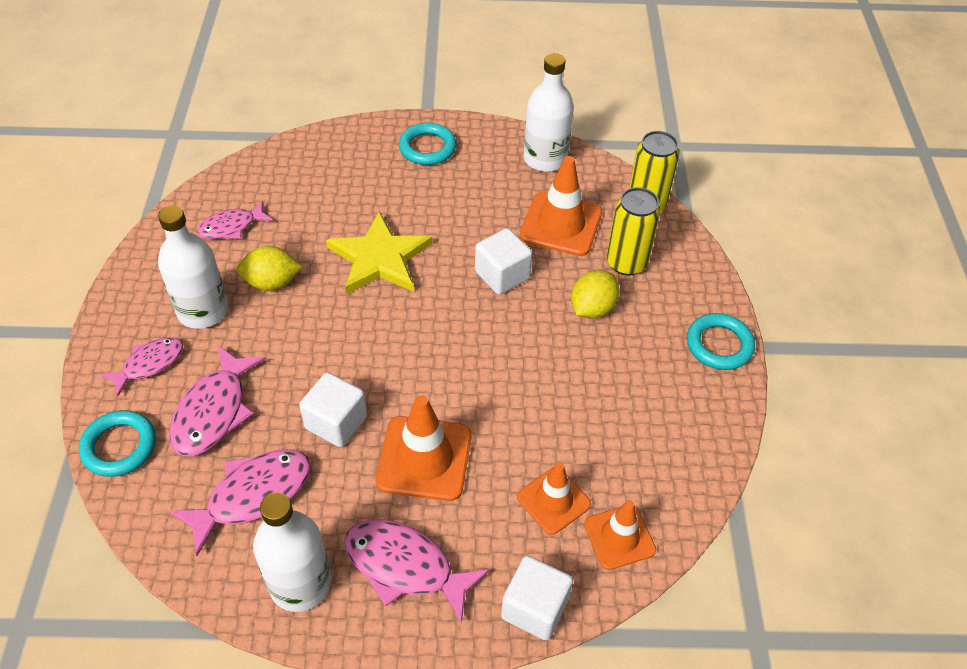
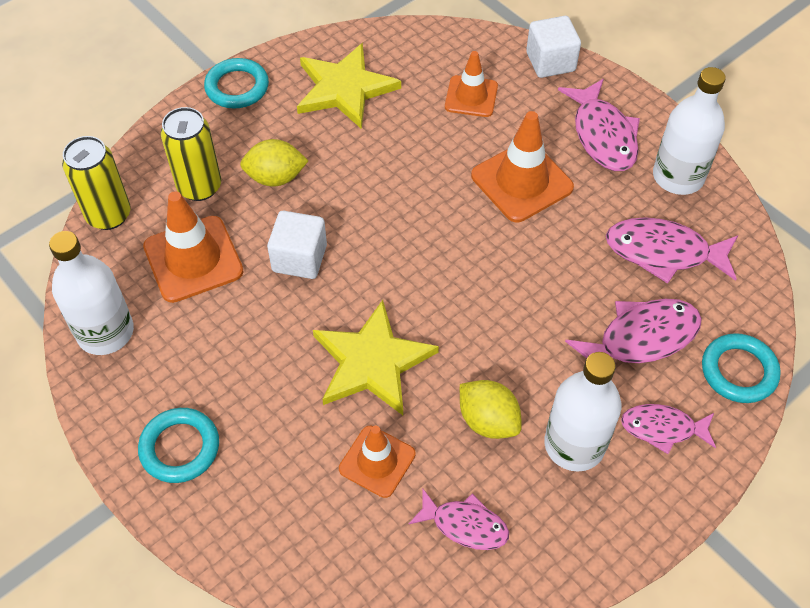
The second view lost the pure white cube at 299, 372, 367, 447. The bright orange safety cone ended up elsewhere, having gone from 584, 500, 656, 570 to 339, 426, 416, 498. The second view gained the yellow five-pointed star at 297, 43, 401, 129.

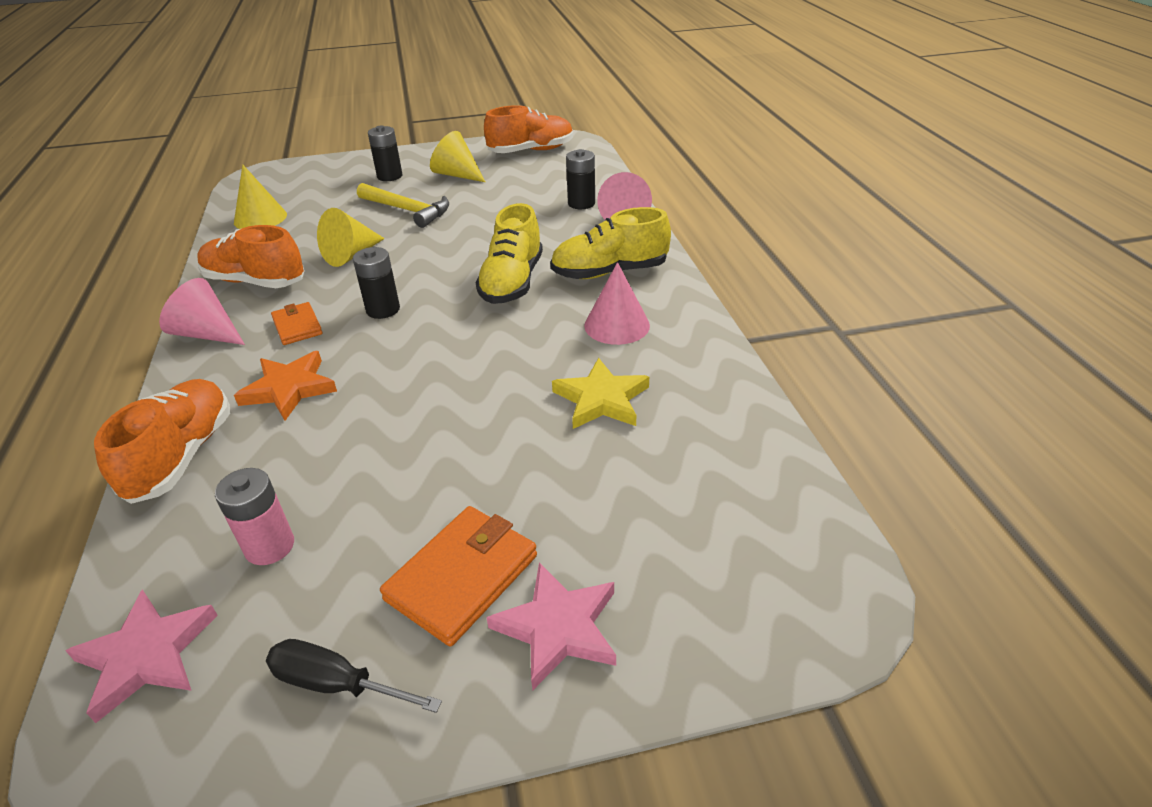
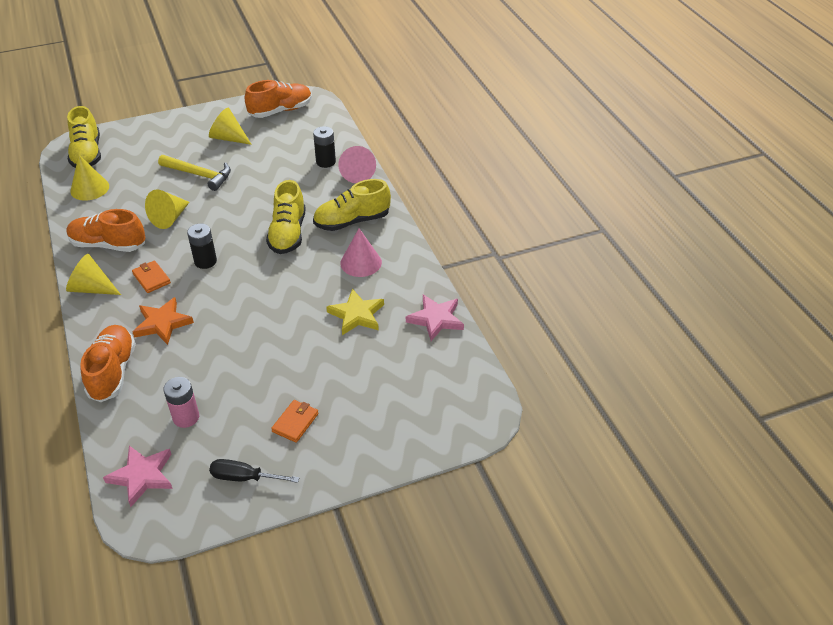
The second view lost the ebony AA battery at 368, 125, 403, 181. What was the rosy cone shape at 159, 278, 245, 345 turned into the yellow cone shape at 66, 254, 121, 295. The size of the bright orange billfold at 380, 506, 537, 646 changed by a factor of 0.61. The rosy five-pointed star ended up elsewhere, having gone from 486, 563, 616, 690 to 406, 295, 464, 341. The second view gained the yellow sneaker at 67, 106, 101, 168.

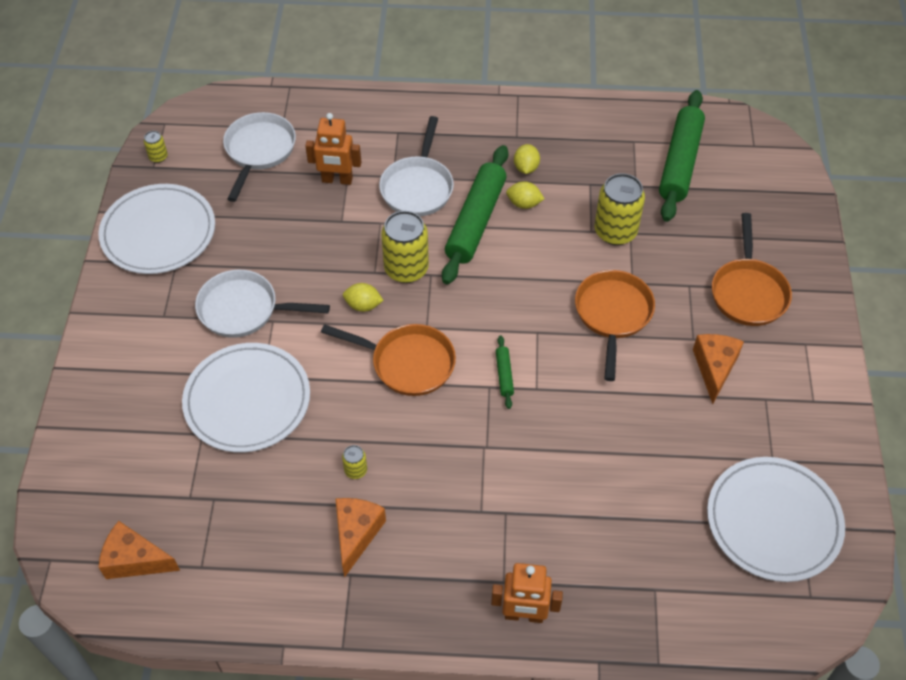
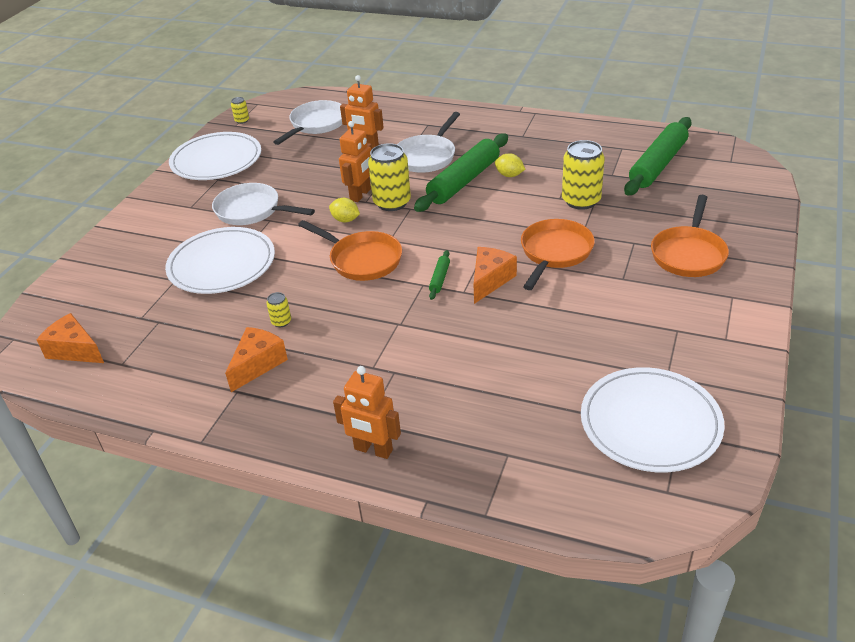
The second view lost the yellow toy lemon at 514, 144, 540, 174. The bright orange cheese wedge ended up elsewhere, having gone from 693, 334, 744, 404 to 473, 247, 517, 304. The second view gained the bright orange toy robot at 339, 121, 372, 202.

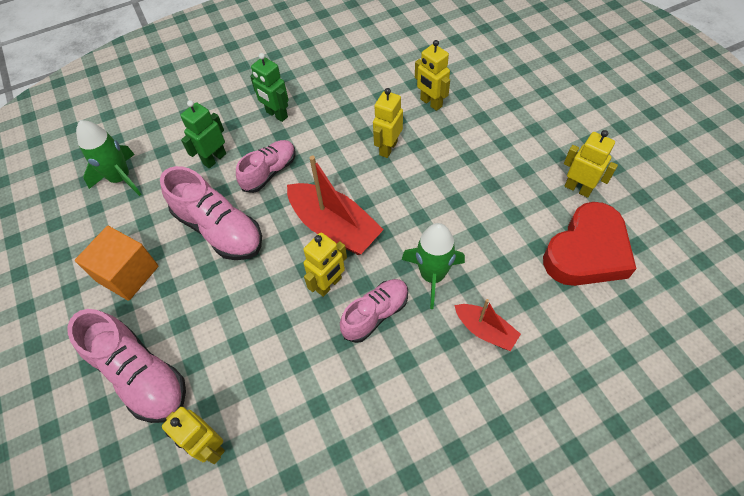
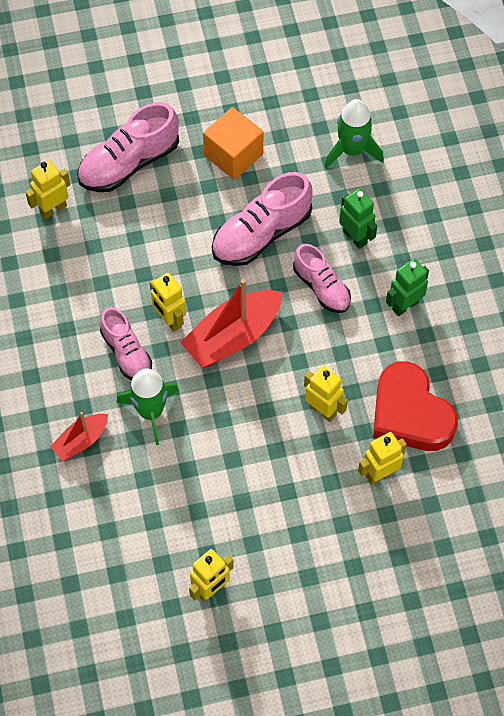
The scarlet love heart ended up elsewhere, having gone from 543, 202, 637, 286 to 373, 361, 458, 451.

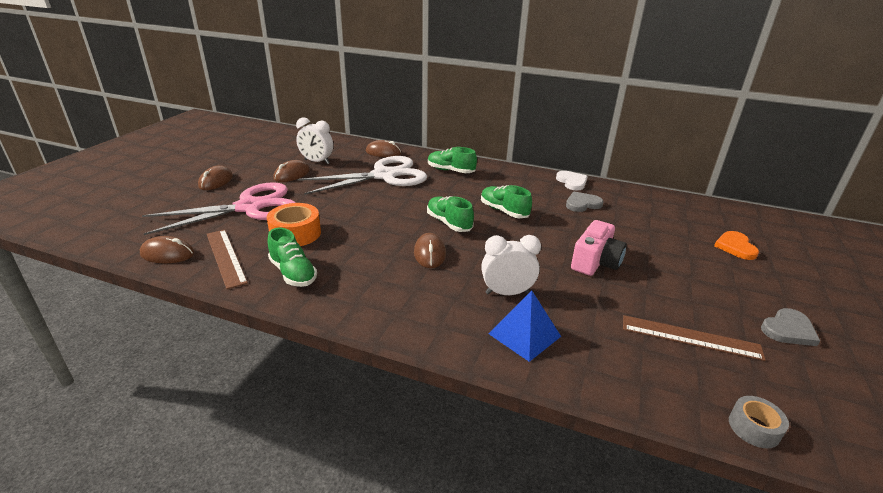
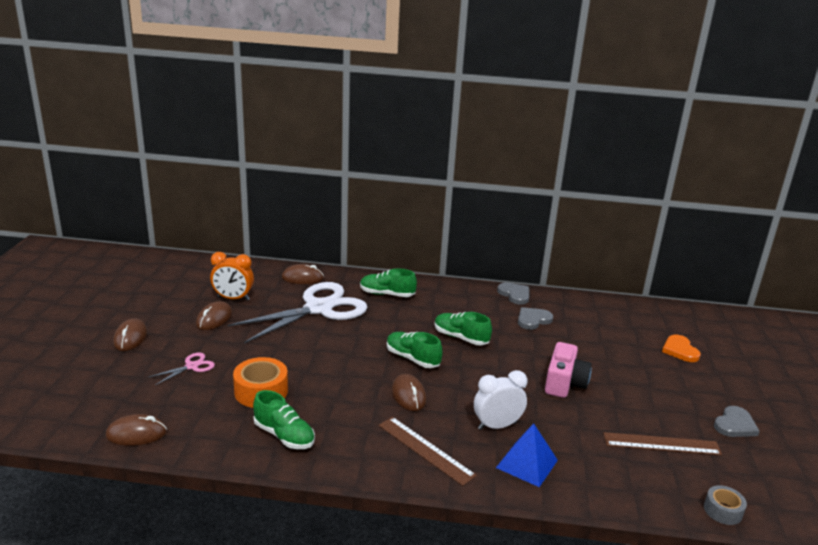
What was the pure white bedside clock at 296, 117, 333, 164 turned into the bright orange bedside clock at 210, 252, 254, 301. What was the pure white love heart at 556, 171, 588, 190 turned into the grey love heart at 497, 283, 529, 305. The size of the rosy pair of scissors at 142, 182, 296, 235 changed by a factor of 0.40. The dark brown ruler ended up elsewhere, having gone from 207, 230, 248, 289 to 379, 417, 477, 486.

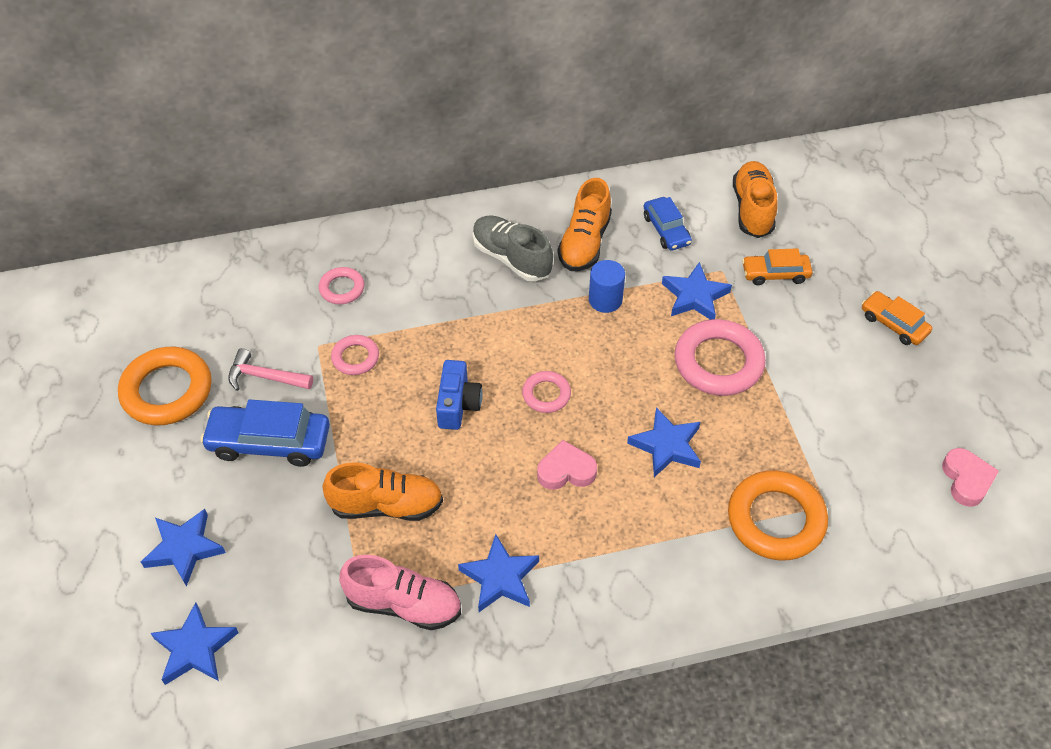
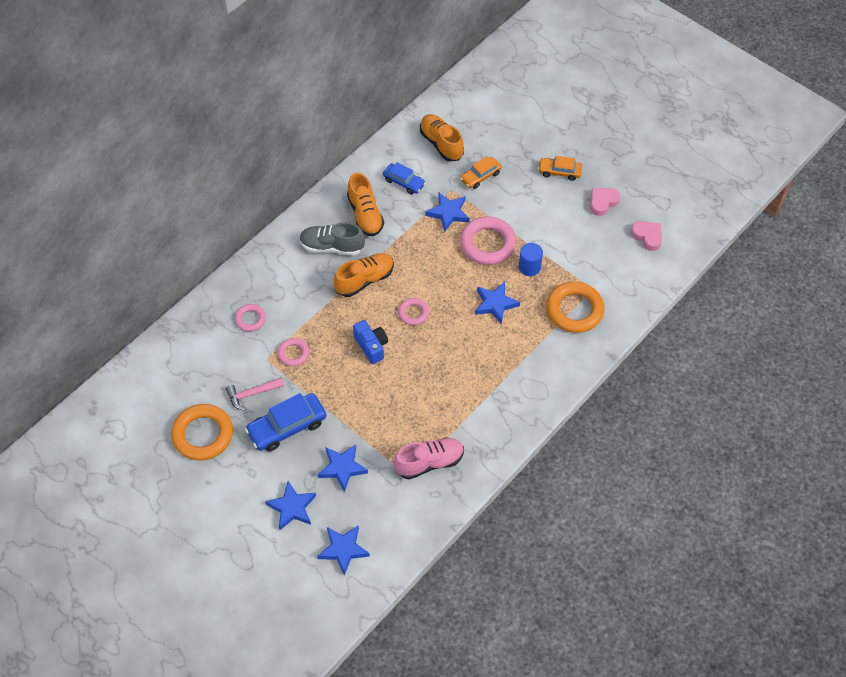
The cobalt solid cylinder ended up elsewhere, having gone from 589, 260, 625, 313 to 519, 243, 543, 276. The rosy love heart ended up elsewhere, having gone from 537, 440, 597, 490 to 590, 188, 620, 216. The bright orange sneaker ended up elsewhere, having gone from 322, 462, 443, 521 to 334, 253, 394, 297. The cobalt five-pointed star ended up elsewhere, having gone from 458, 534, 539, 612 to 318, 445, 368, 492.

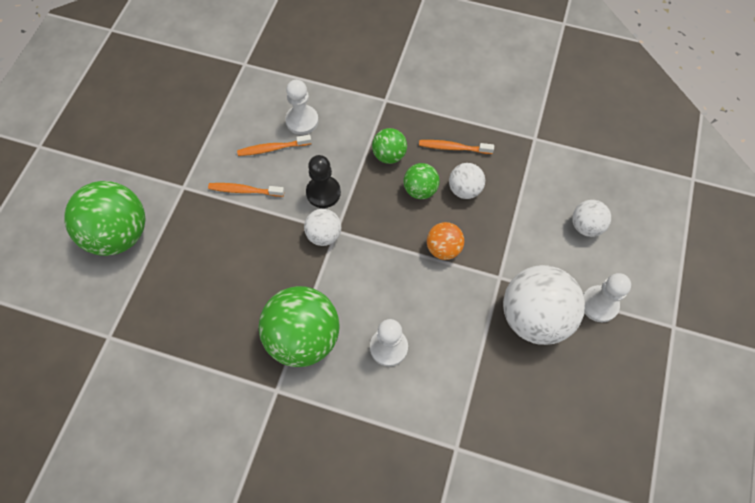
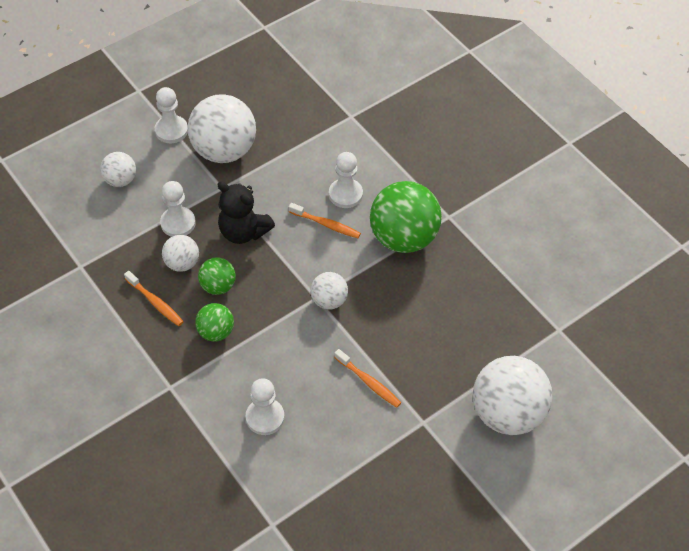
The bright orange tooth brush ended up elsewhere, having gone from 237, 135, 312, 156 to 289, 203, 361, 238. The second view lost the ebony chess pawn at 306, 155, 341, 208. What was the leaf-green ball at 64, 181, 146, 256 turned into the pure white ball at 473, 356, 553, 435. Where the bright orange ball stood at 427, 222, 464, 260, the ebony teddy came to stand at 218, 181, 275, 244. The second view gained the pure white chess pawn at 160, 181, 196, 237.

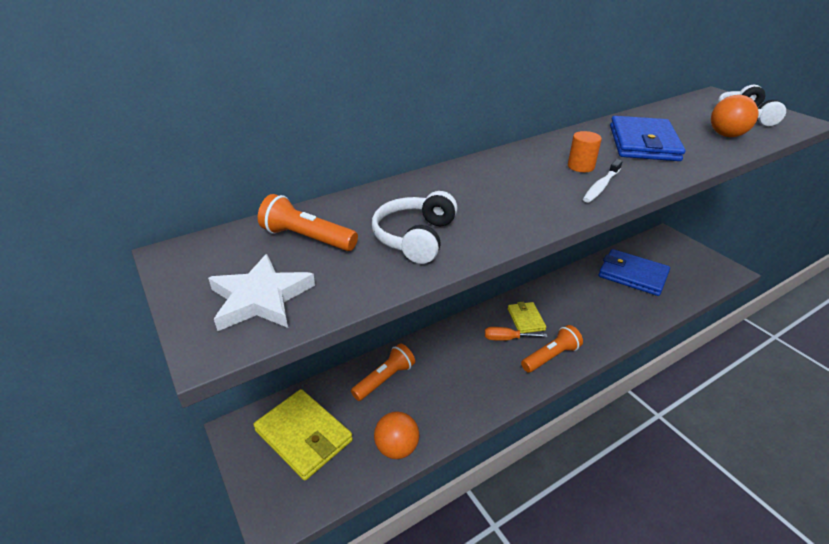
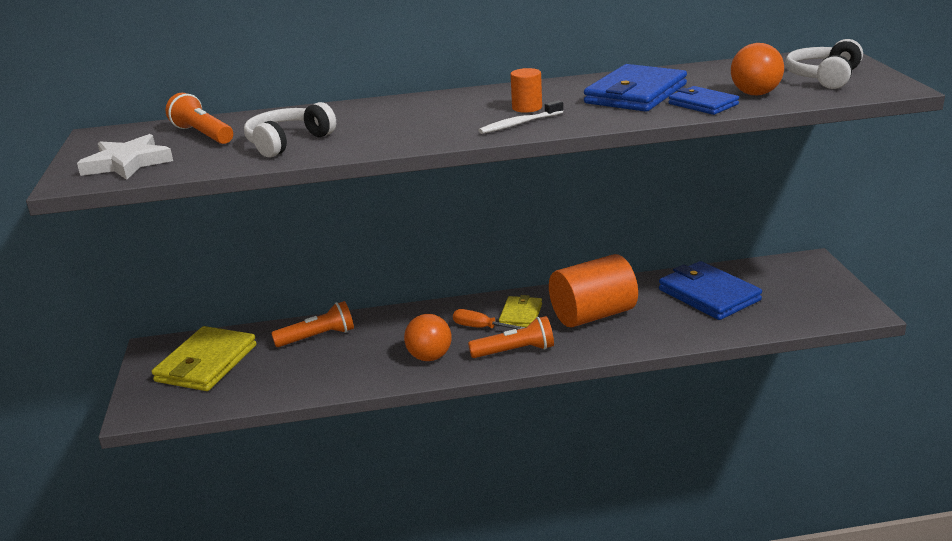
The yellow billfold at 253, 389, 353, 481 ended up facing another way, 45 degrees clockwise from before. The bright orange ball ended up elsewhere, having gone from 374, 412, 419, 459 to 404, 314, 452, 361. The second view gained the cobalt billfold at 668, 86, 739, 115. The second view gained the bright orange solid cylinder at 549, 254, 638, 327.

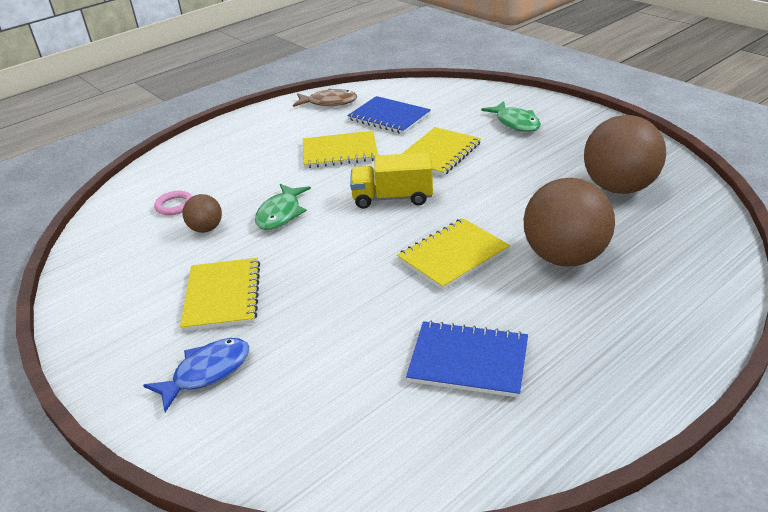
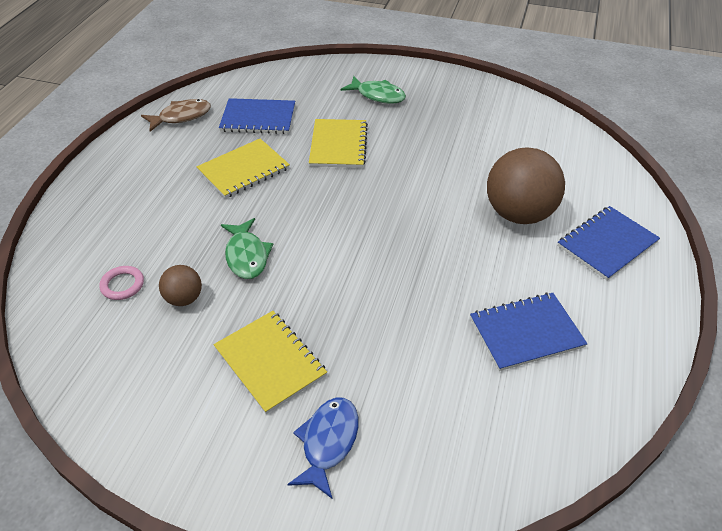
The second view lost the dark brown ball at 584, 115, 666, 194. The second view lost the yellow toy truck at 350, 152, 433, 209. The second view lost the yellow notebook at 397, 218, 510, 290. The second view gained the cobalt notebook at 557, 206, 660, 280.

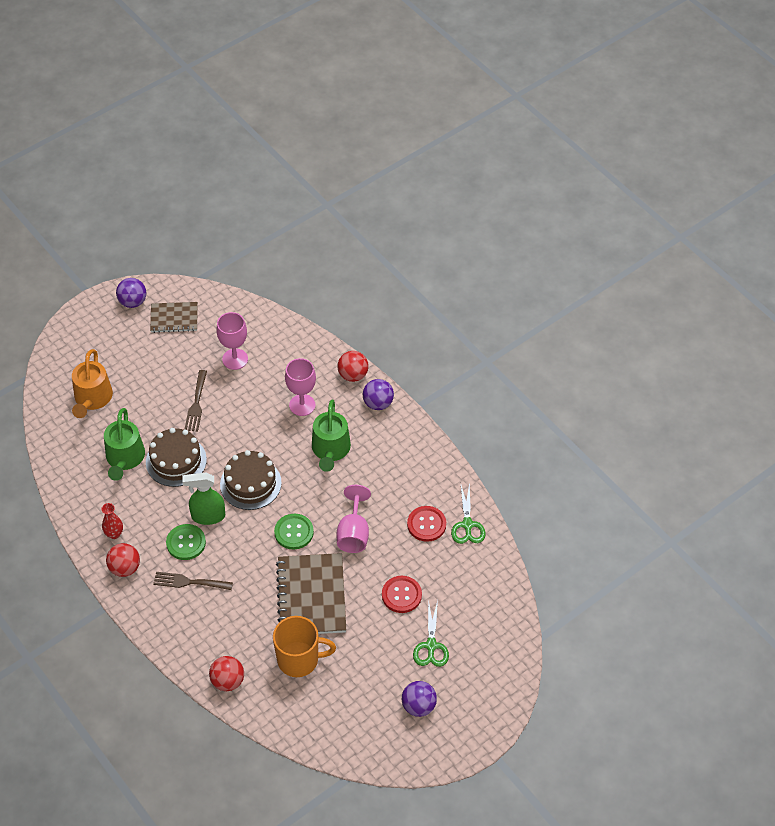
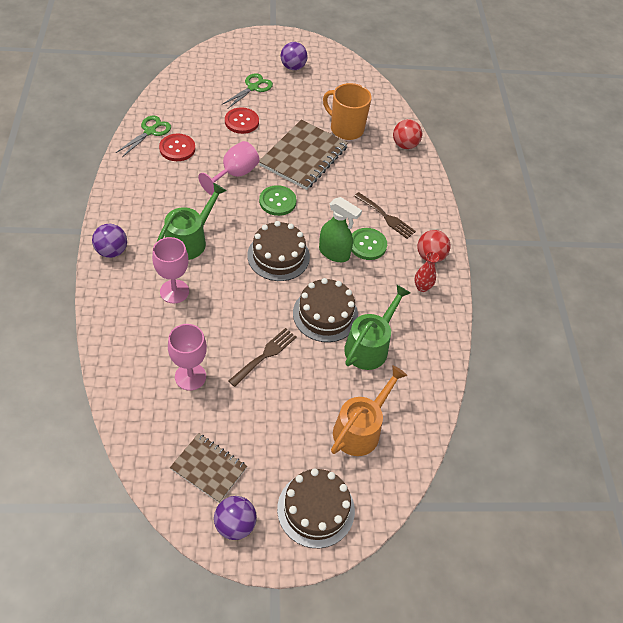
The second view lost the scarlet ball at 338, 351, 369, 382. The second view gained the dark brown layer cake at 277, 468, 355, 548.

